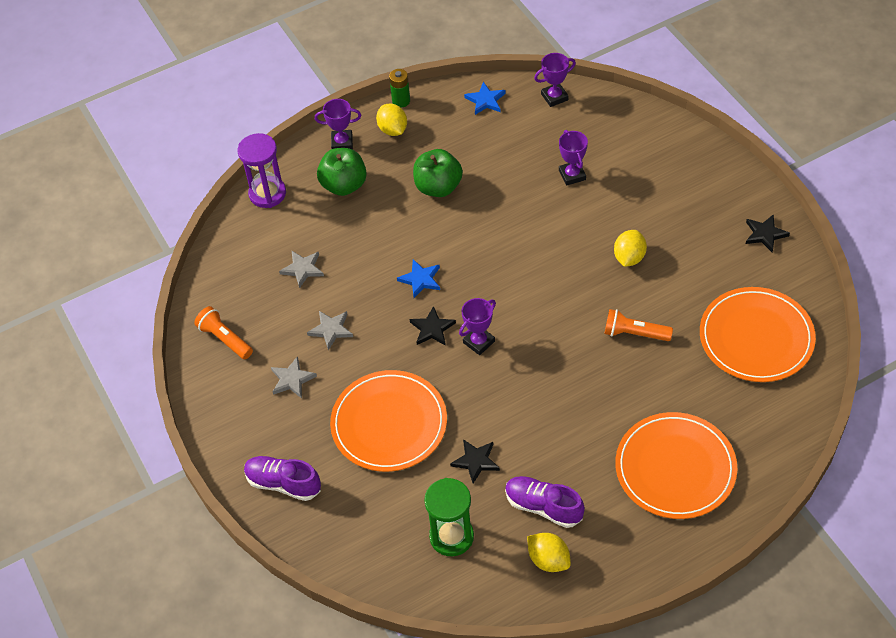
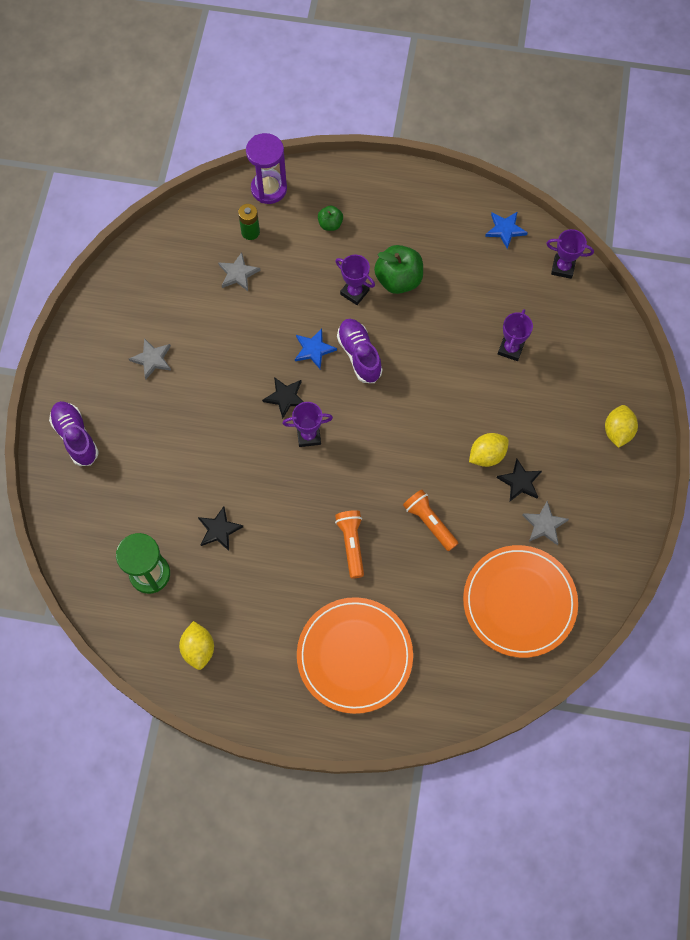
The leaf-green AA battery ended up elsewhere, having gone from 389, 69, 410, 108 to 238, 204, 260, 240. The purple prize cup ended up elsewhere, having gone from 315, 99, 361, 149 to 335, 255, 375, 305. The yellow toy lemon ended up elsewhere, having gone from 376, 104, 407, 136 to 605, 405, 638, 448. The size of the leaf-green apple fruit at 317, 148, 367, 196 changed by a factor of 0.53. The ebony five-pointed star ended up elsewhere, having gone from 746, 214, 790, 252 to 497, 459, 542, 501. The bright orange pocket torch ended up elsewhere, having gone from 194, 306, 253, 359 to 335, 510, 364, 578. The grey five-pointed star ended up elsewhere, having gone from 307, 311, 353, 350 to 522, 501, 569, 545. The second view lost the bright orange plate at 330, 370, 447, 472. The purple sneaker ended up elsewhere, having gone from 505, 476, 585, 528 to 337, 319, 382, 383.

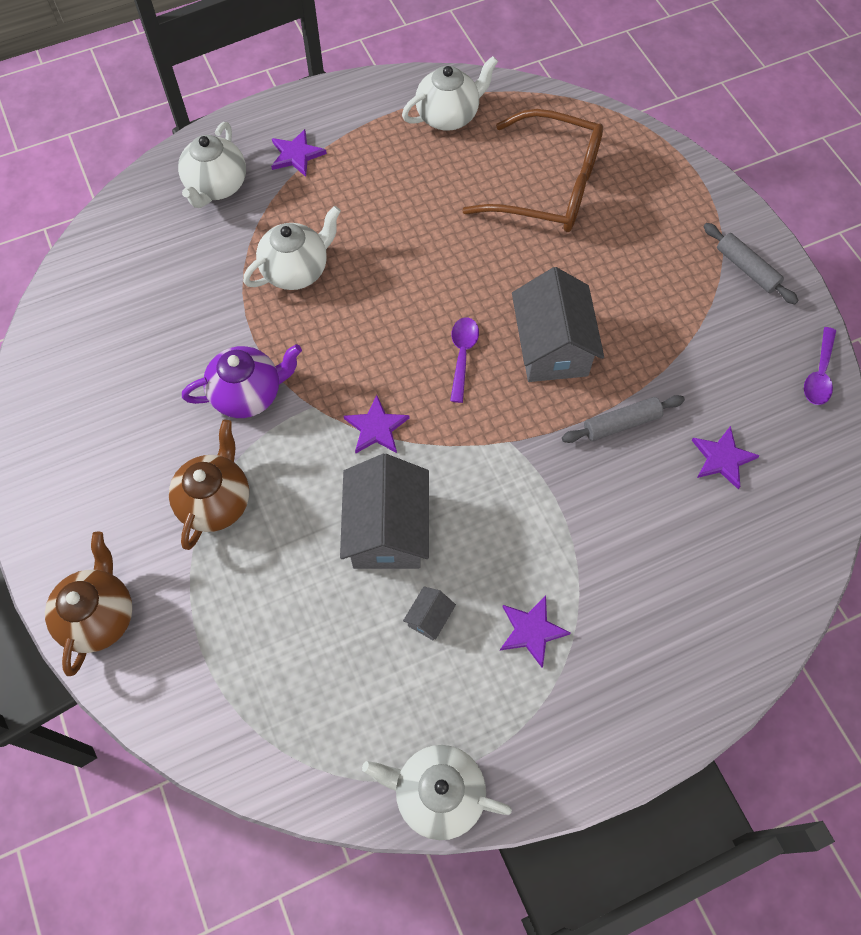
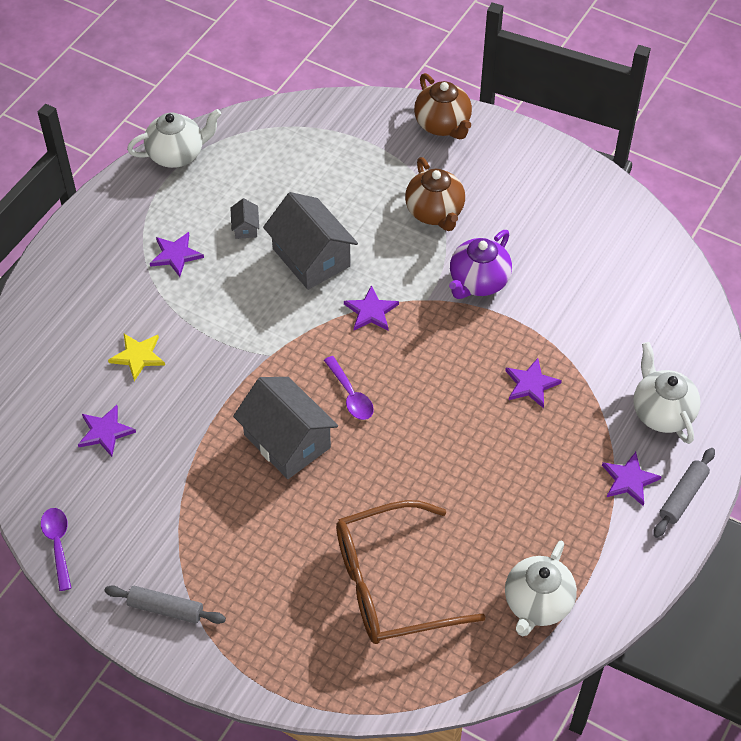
Where the pure white tea pot stood at 243, 206, 341, 290, the purple five-pointed star came to stand at 505, 358, 562, 408. The grey dough roller ended up elsewhere, having gone from 562, 395, 685, 443 to 653, 448, 715, 538. The second view gained the yellow five-pointed star at 108, 334, 165, 381.

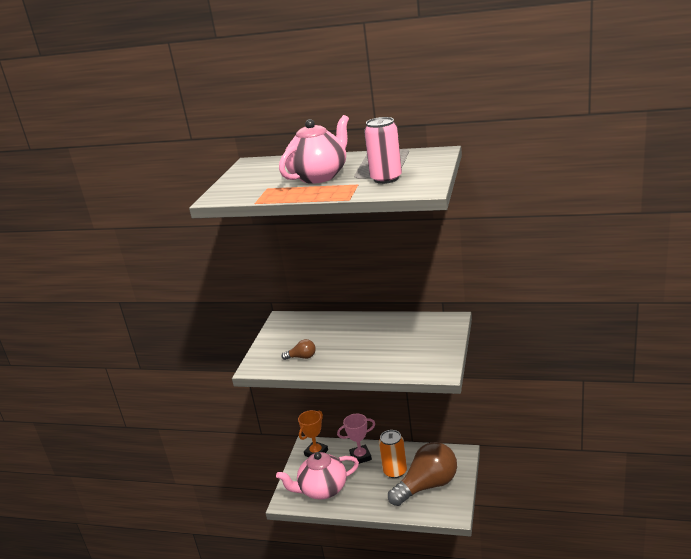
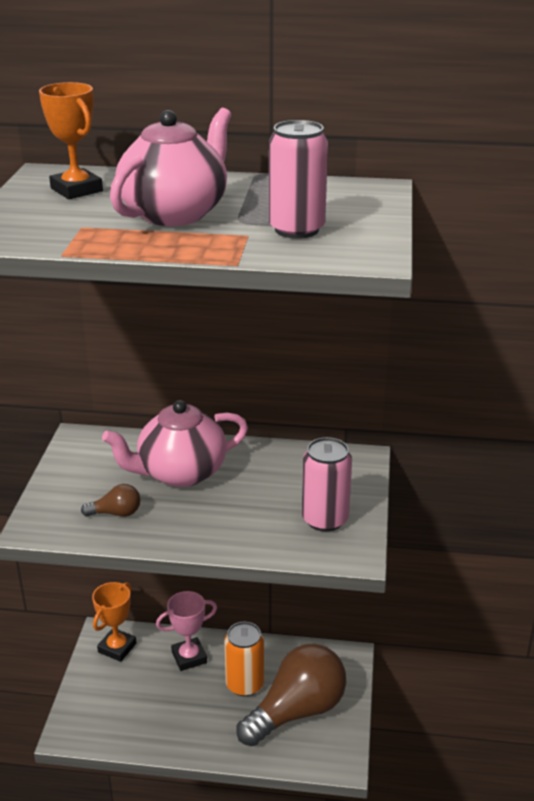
The rosy tea pot ended up elsewhere, having gone from 276, 452, 359, 500 to 102, 400, 248, 487. The second view gained the bright orange prize cup at 39, 82, 103, 199. The second view gained the rosy tin at 302, 437, 352, 532.

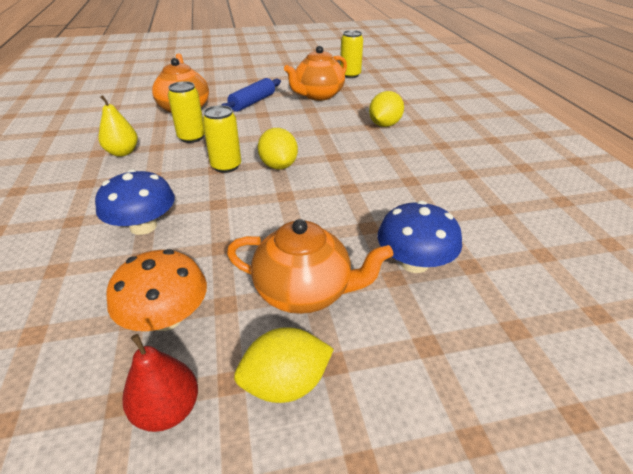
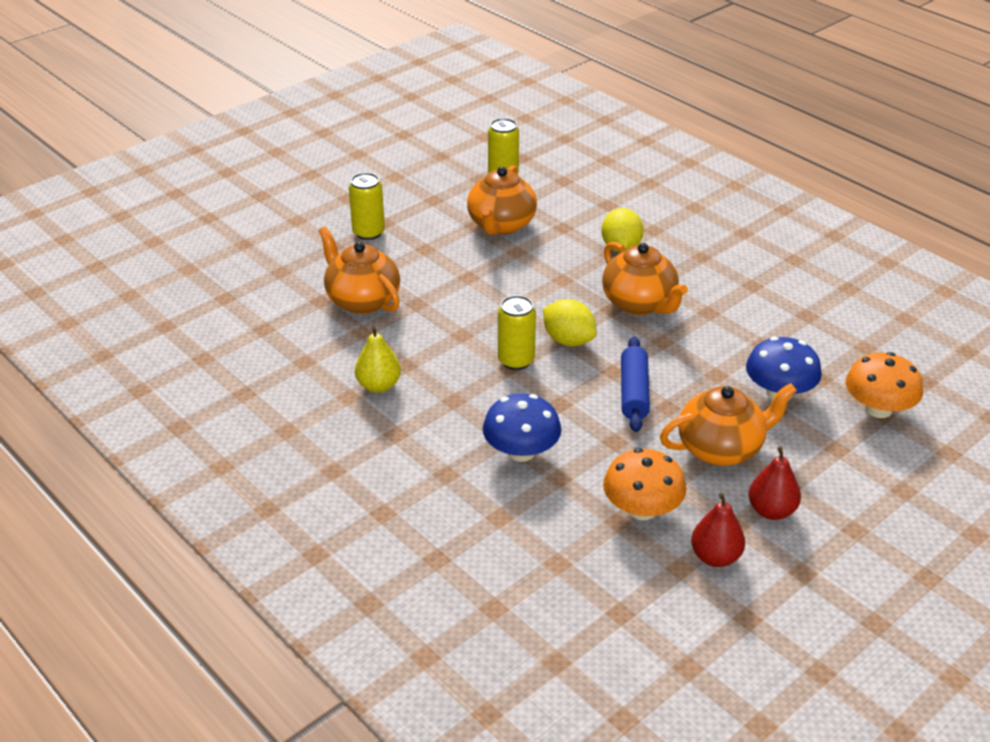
The cobalt dough roller ended up elsewhere, having gone from 222, 78, 281, 112 to 621, 336, 650, 432. The yellow tin ended up elsewhere, having gone from 168, 81, 205, 143 to 349, 173, 385, 240. Where the yellow toy lemon stood at 234, 327, 334, 403, the scarlet pear came to stand at 749, 446, 801, 520. The second view gained the bright orange tea pot at 602, 242, 688, 315. The second view gained the bright orange fungus at 845, 352, 923, 418.

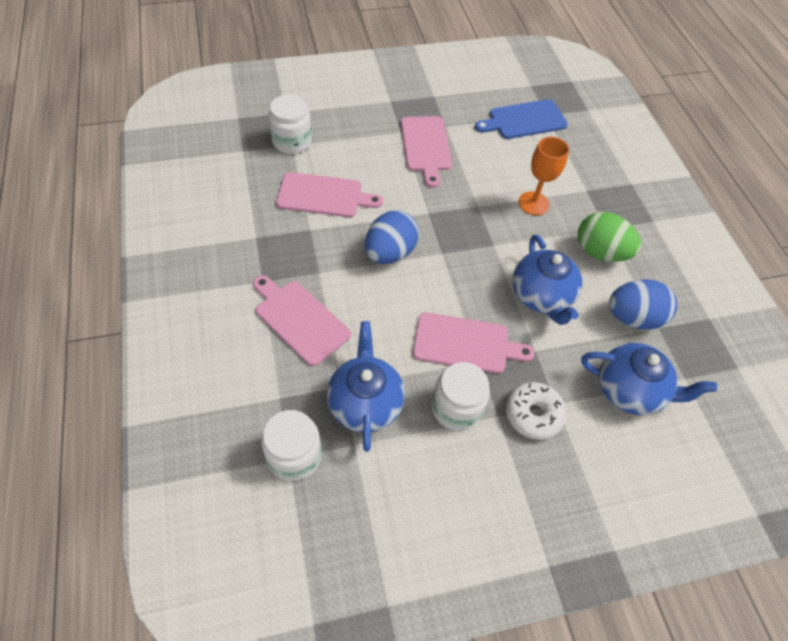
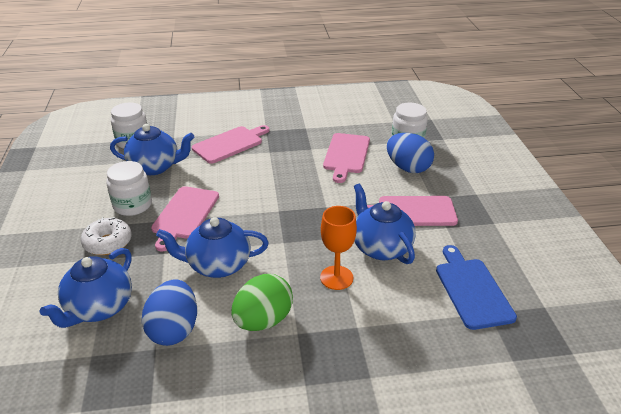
The cobalt egg ended up elsewhere, having gone from 365, 210, 419, 264 to 387, 133, 434, 173. The second view gained the cobalt tea pot at 354, 183, 416, 264.

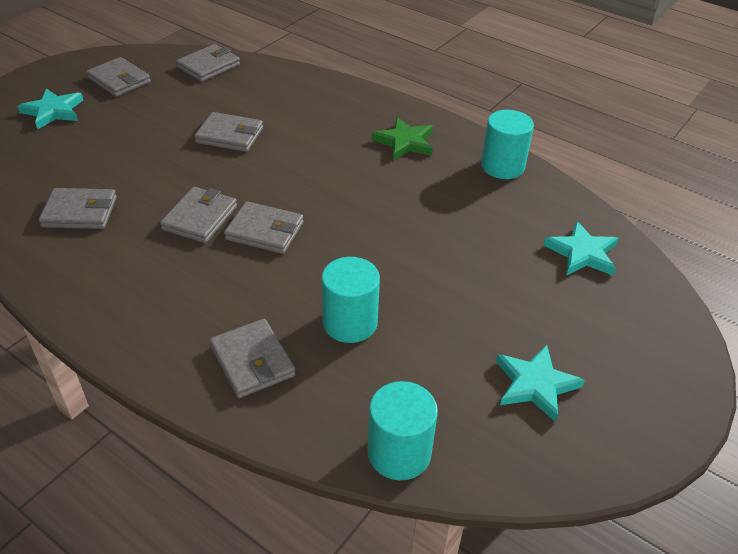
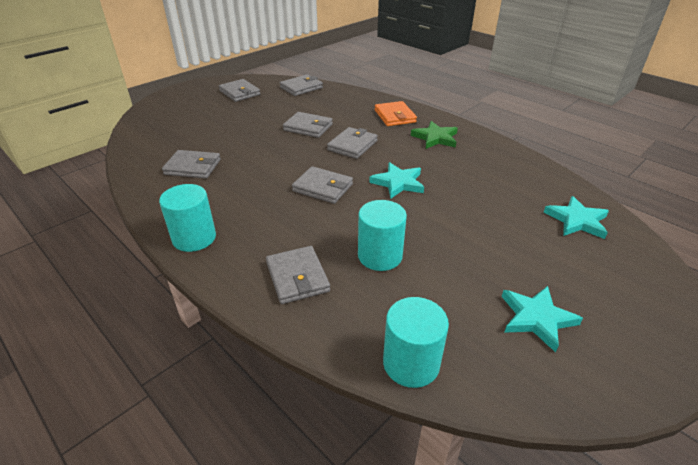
The aqua five-pointed star ended up elsewhere, having gone from 17, 88, 83, 129 to 369, 162, 424, 199. The aqua solid cylinder ended up elsewhere, having gone from 481, 110, 534, 179 to 159, 184, 216, 252. The grey billfold ended up elsewhere, having gone from 160, 187, 237, 243 to 327, 127, 378, 159. The second view gained the bright orange billfold at 375, 101, 417, 126.

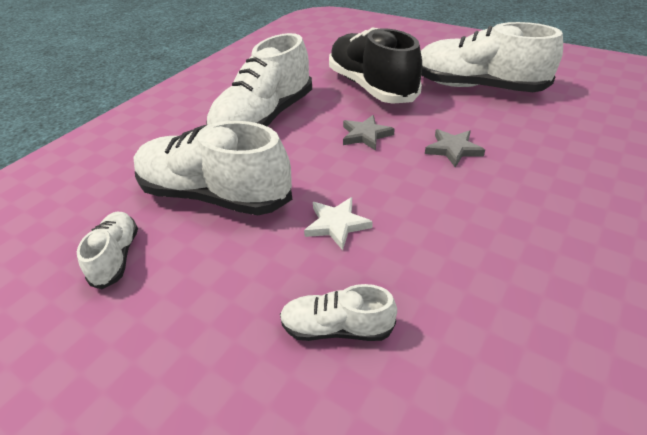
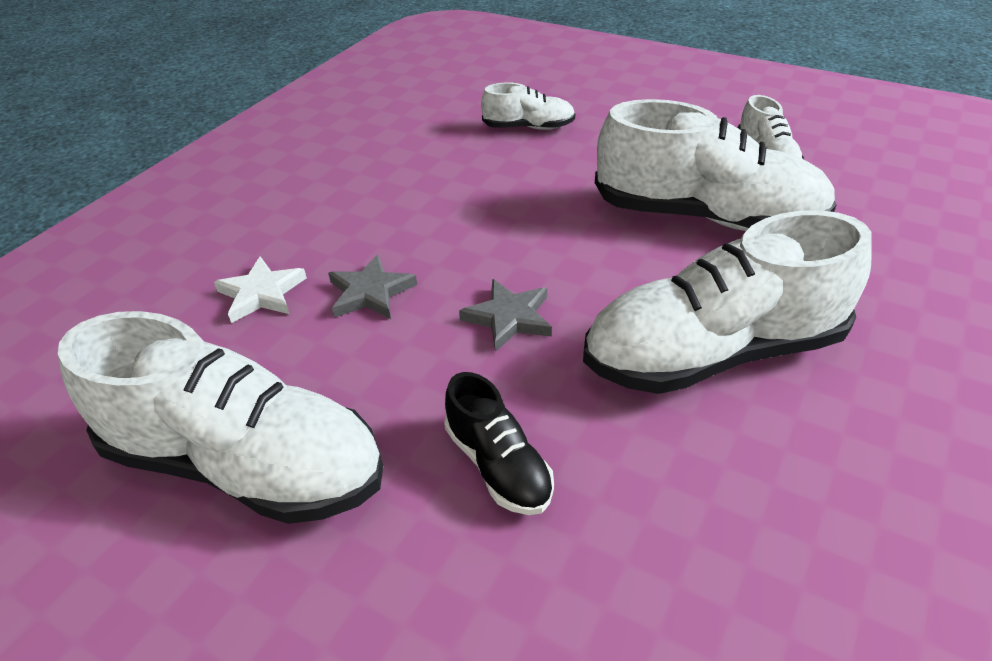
The size of the ebony sneaker at 329, 28, 422, 104 changed by a factor of 0.49. The pure white sneaker at 206, 33, 312, 127 ended up facing another way, 135 degrees counterclockwise from before. The pure white five-pointed star ended up elsewhere, having gone from 304, 197, 373, 250 to 214, 256, 307, 323.

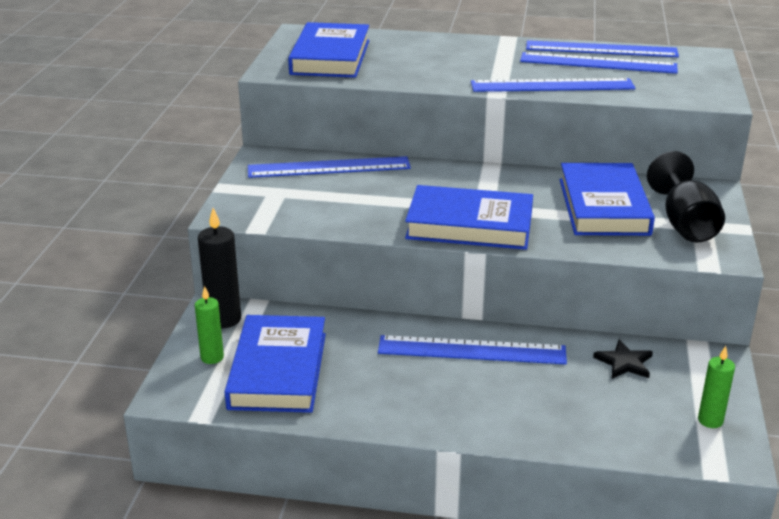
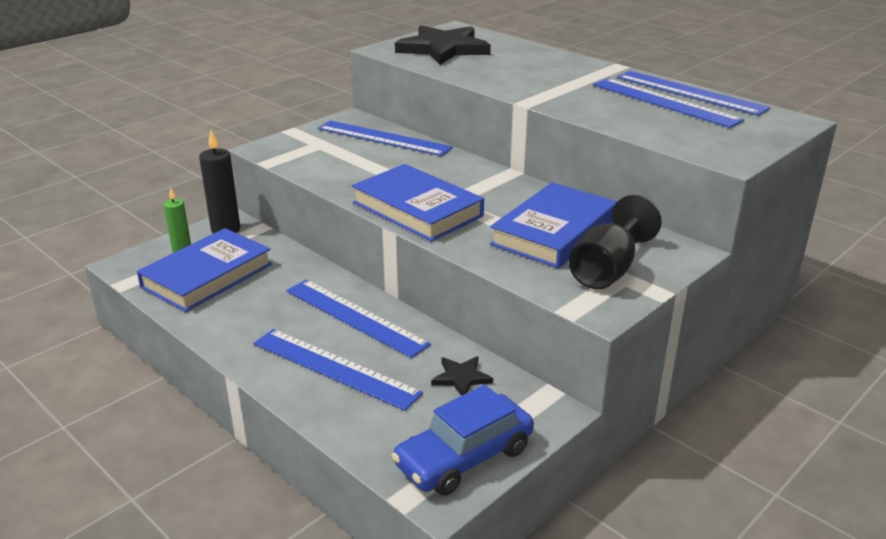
Where the cobalt book stood at 288, 22, 369, 78, the ebony five-pointed star came to stand at 395, 25, 491, 65. The cobalt ruler ended up elsewhere, having gone from 471, 78, 635, 92 to 254, 329, 423, 411. Where the leaf-green candle stood at 698, 346, 735, 428, the cobalt toy car came to stand at 392, 385, 534, 496.

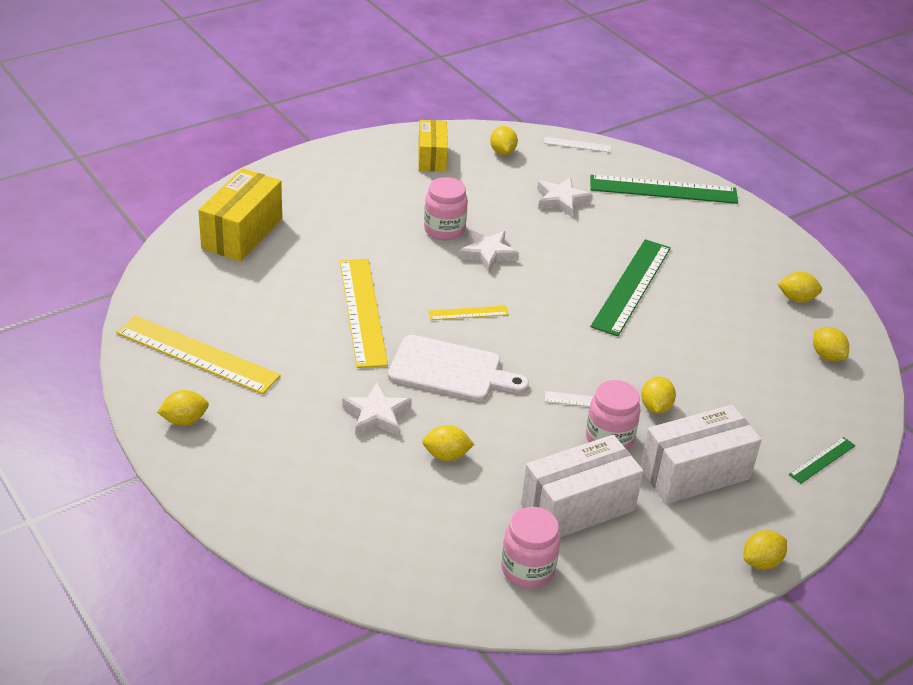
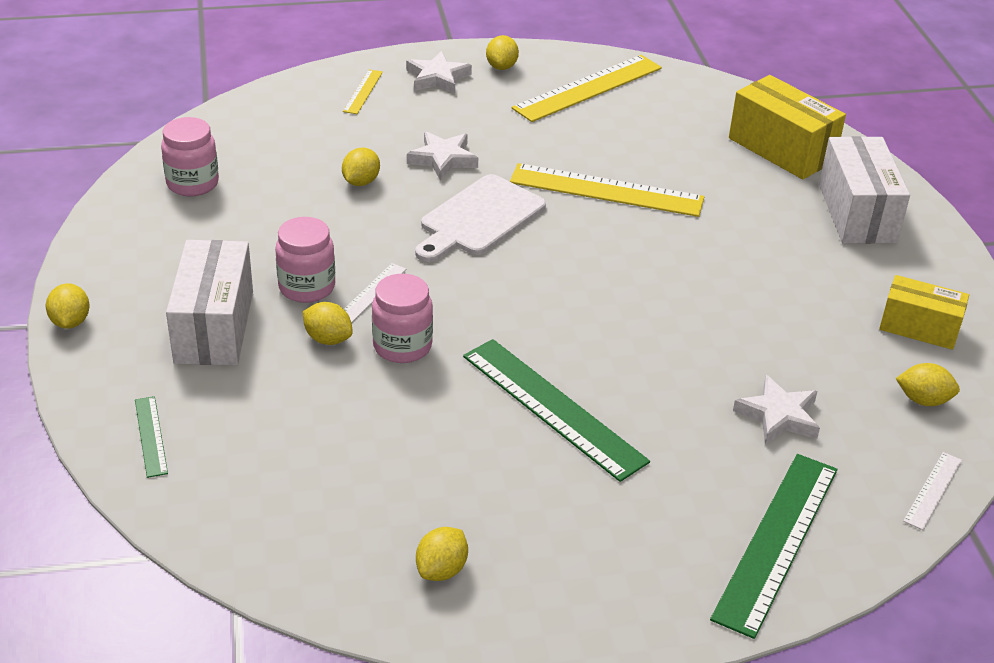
The rosy preserve jar ended up elsewhere, having gone from 424, 177, 468, 240 to 372, 274, 433, 363. The pure white five-pointed star ended up elsewhere, having gone from 458, 230, 519, 273 to 406, 51, 472, 94. The yellow ruler ended up elsewhere, having gone from 429, 306, 509, 320 to 343, 69, 383, 114. The second view lost the yellow toy lemon at 813, 327, 849, 361. The pure white parcel ended up elsewhere, having gone from 521, 435, 643, 537 to 819, 136, 910, 244.

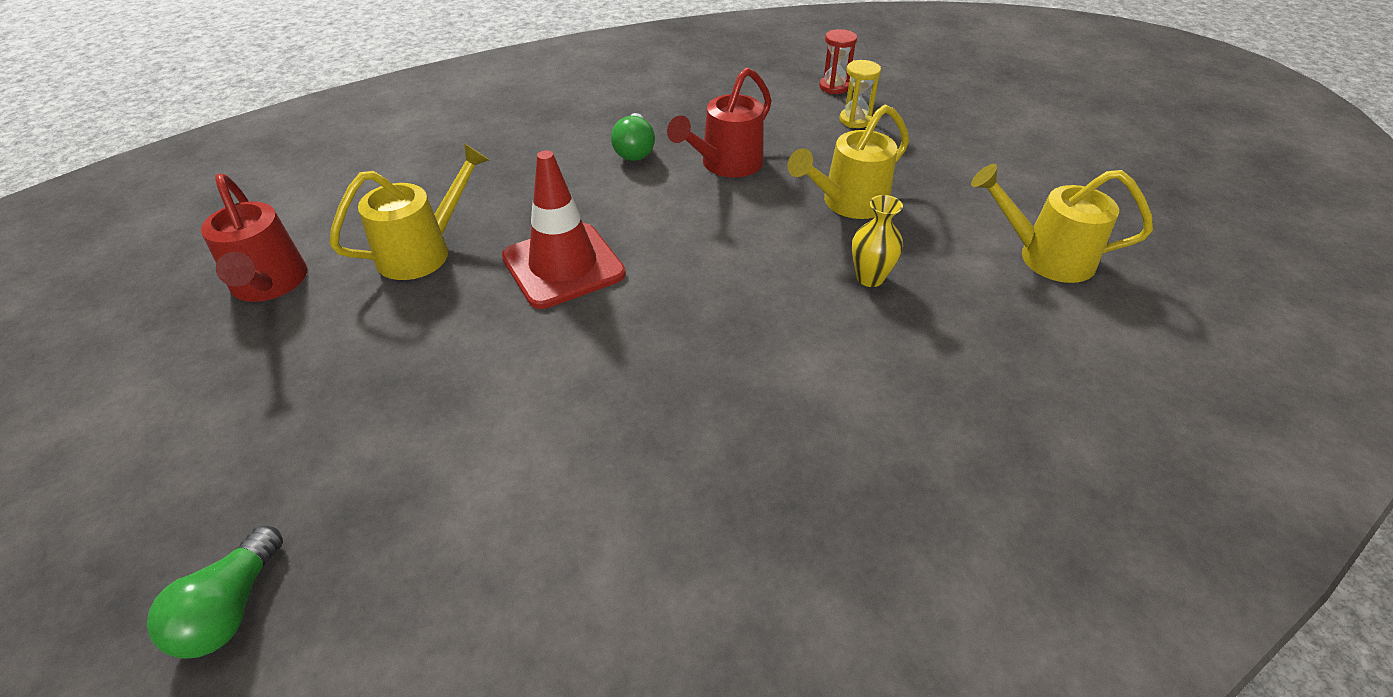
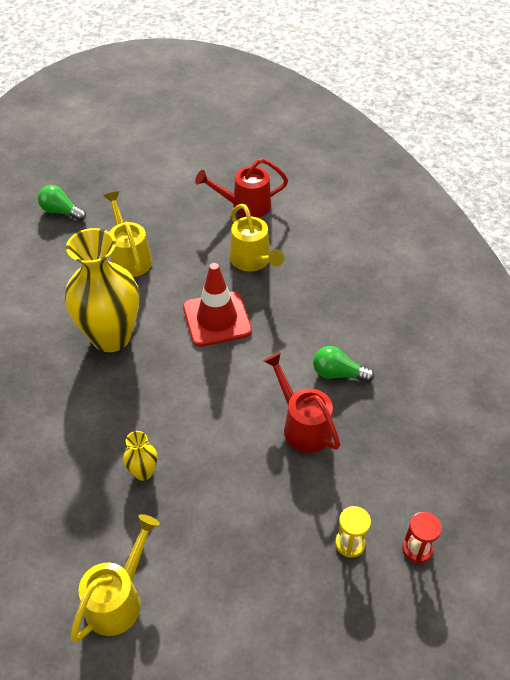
The yellow watering pot ended up elsewhere, having gone from 788, 105, 909, 219 to 104, 191, 152, 277. The second view gained the yellow vase at 65, 228, 139, 352.

